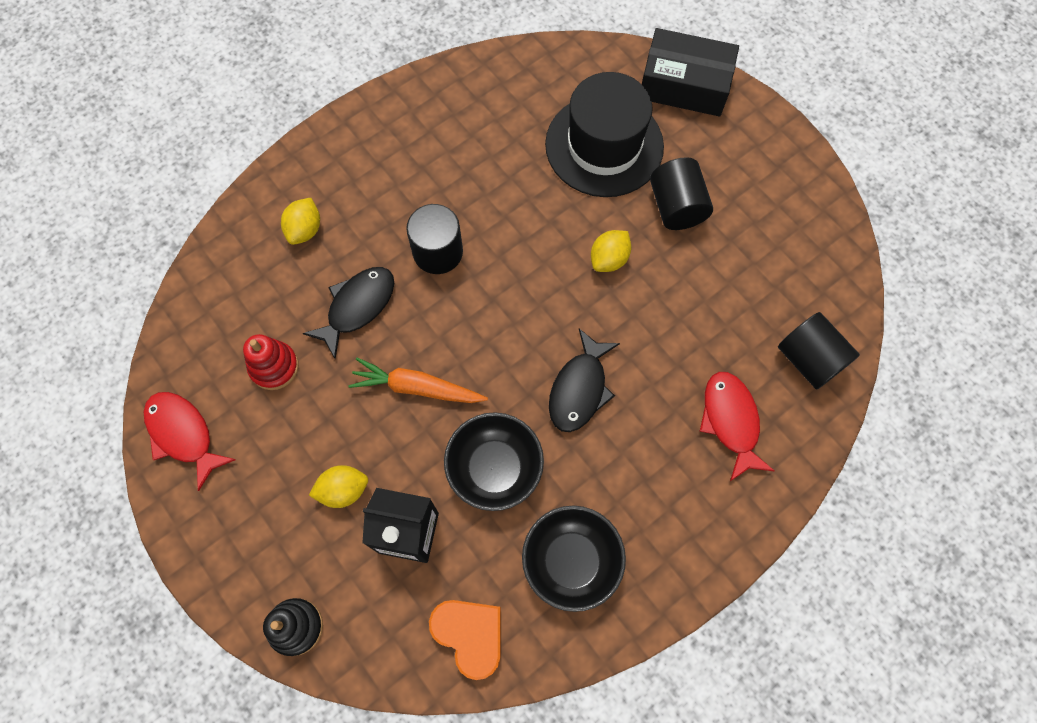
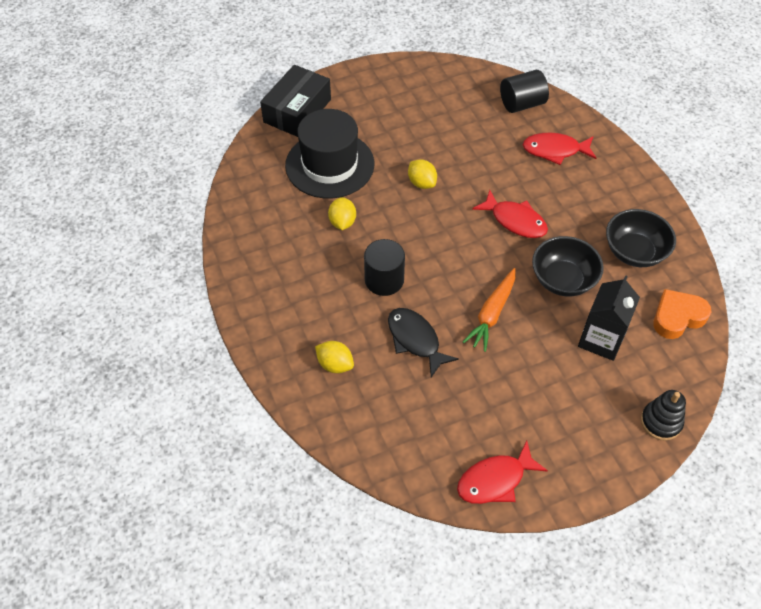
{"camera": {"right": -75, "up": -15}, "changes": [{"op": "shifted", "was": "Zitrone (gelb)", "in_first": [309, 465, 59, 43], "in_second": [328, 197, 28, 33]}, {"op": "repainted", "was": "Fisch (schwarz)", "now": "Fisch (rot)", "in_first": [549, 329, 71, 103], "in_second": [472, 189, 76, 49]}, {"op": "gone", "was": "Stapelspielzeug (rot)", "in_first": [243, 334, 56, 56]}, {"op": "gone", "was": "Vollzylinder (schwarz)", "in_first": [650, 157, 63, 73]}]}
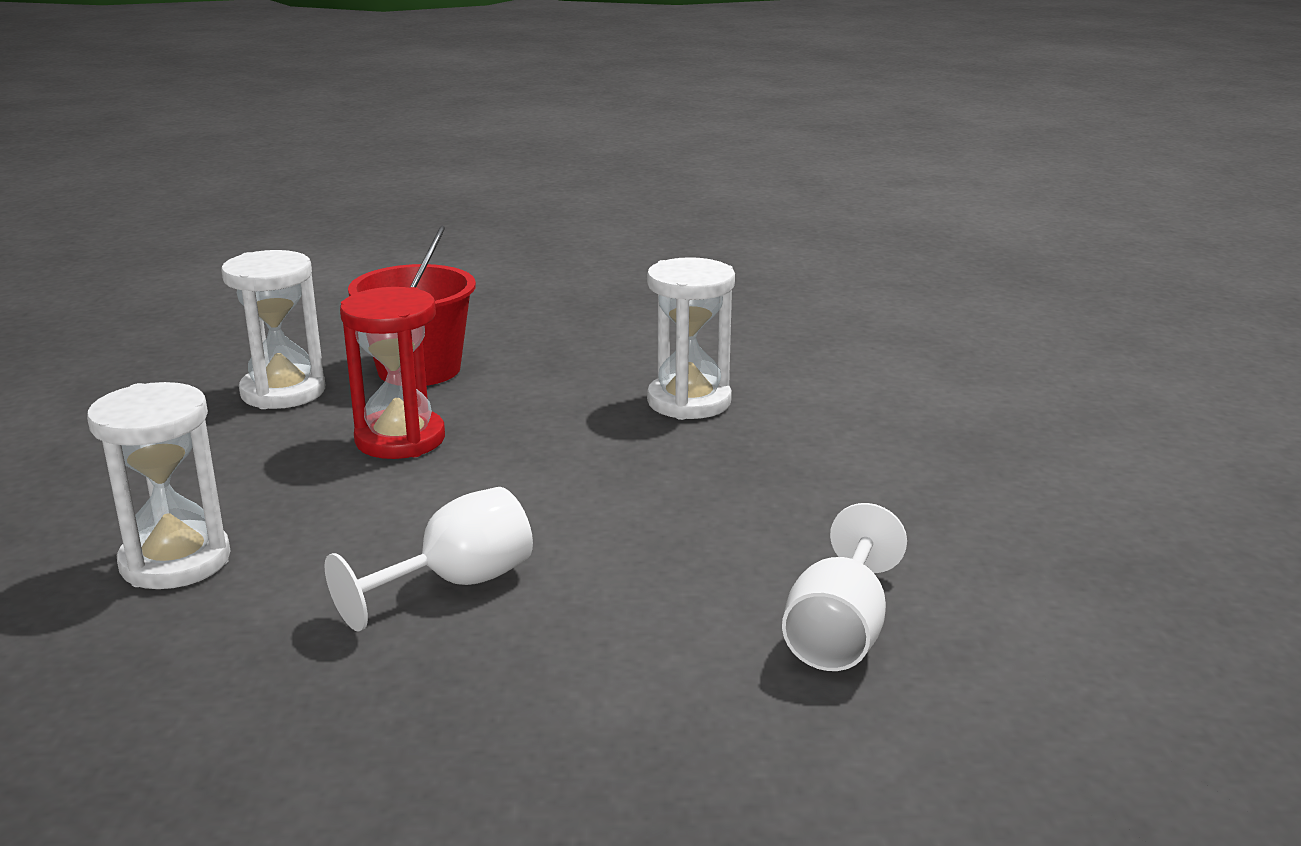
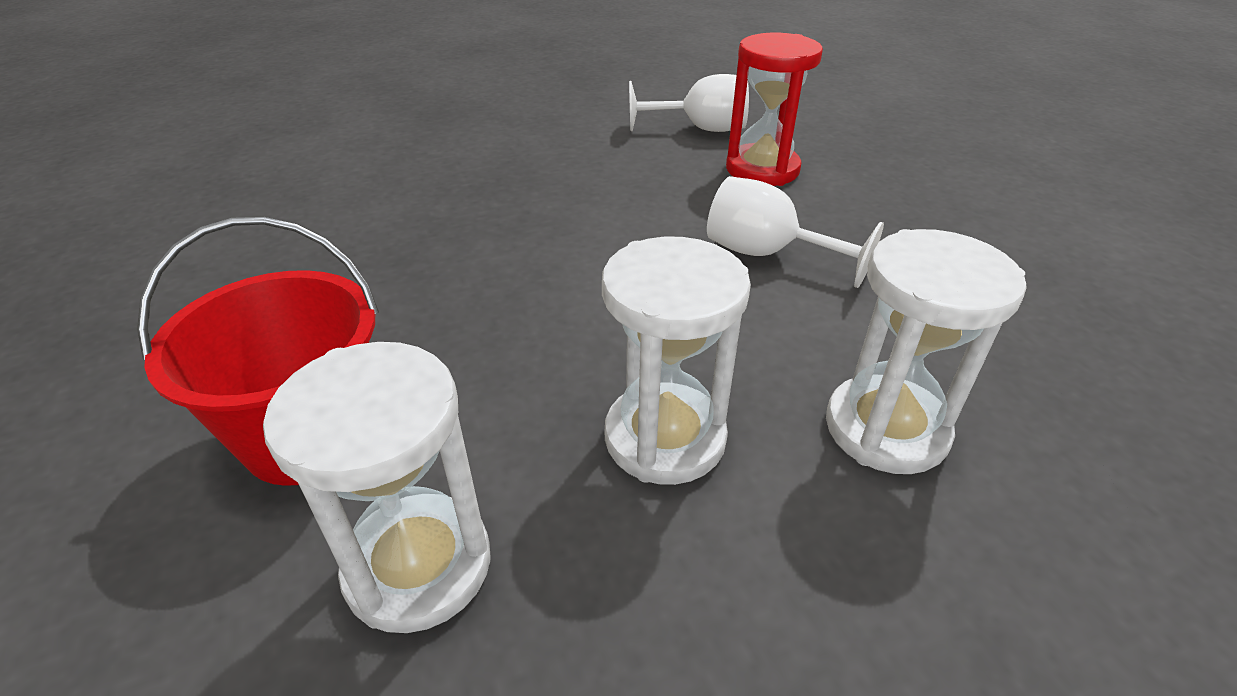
{"camera": {"right": -110, "up": 15}, "changes": [{"op": "shifted", "was": "Sanduhr (weiß)", "in_first": [647, 257, 88, 163], "in_second": [602, 237, 149, 248]}, {"op": "shifted", "was": "Sanduhr (rot)", "in_first": [340, 287, 105, 172], "in_second": [726, 33, 97, 153]}]}
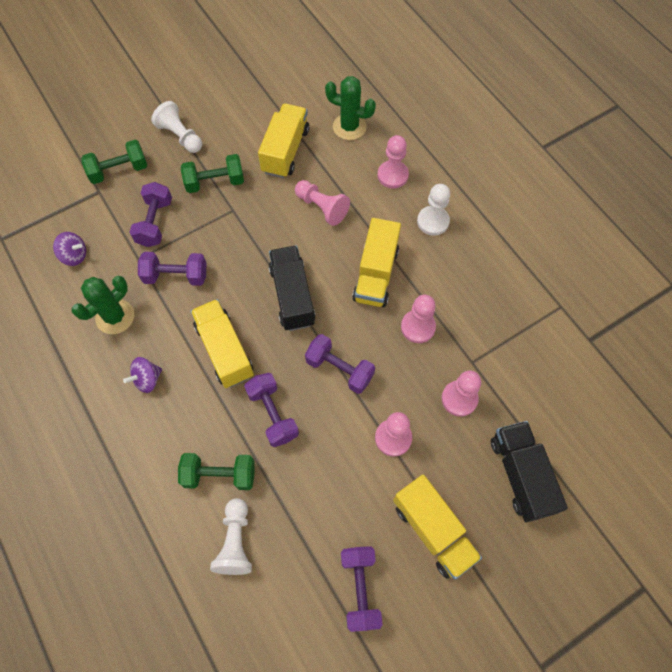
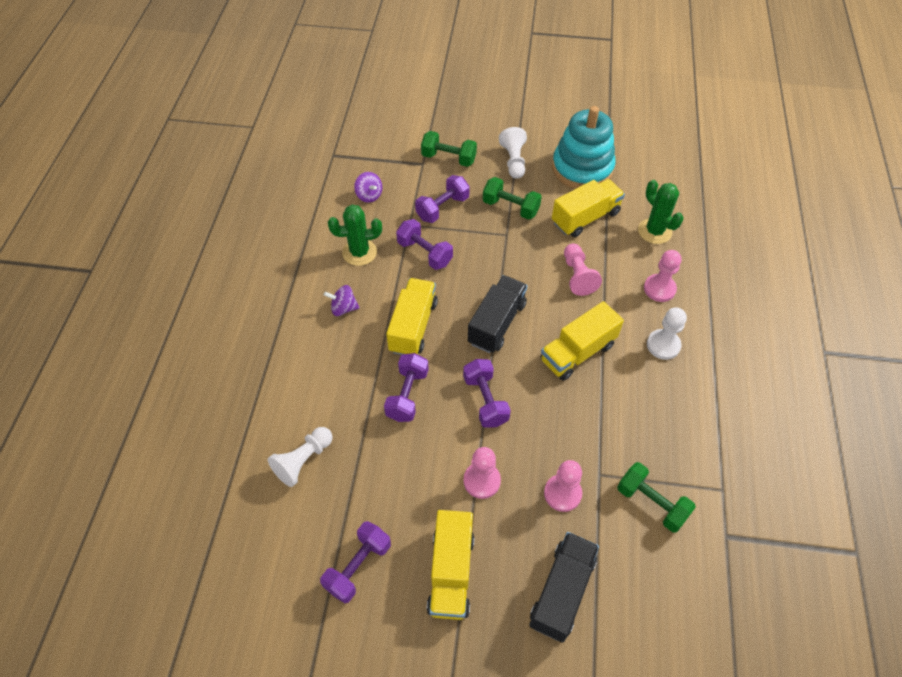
{"camera": {"right": 40, "up": -10}, "changes": [{"op": "new", "now": "Stapelspielzeug (türkis)", "in_second": [552, 106, 64, 83]}, {"op": "shifted", "was": "Hantel (grün)", "in_first": [178, 453, 77, 37], "in_second": [617, 462, 79, 70]}, {"op": "gone", "was": "Bauer (rosa)", "in_first": [401, 295, 35, 48]}]}
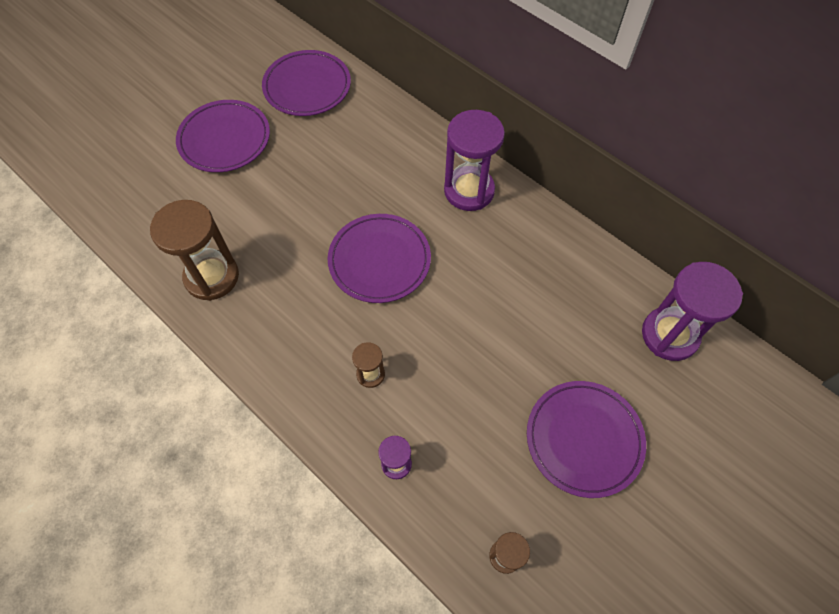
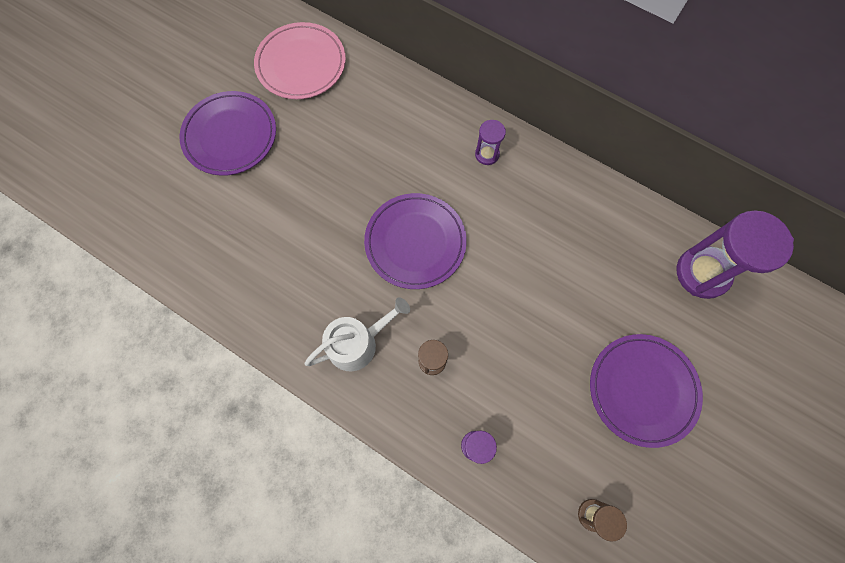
{"camera": {"right": -10, "up": 10}, "changes": [{"op": "repainted", "was": "Teller (lila)", "now": "Teller (rosa)", "in_first": [262, 50, 89, 66], "in_second": [254, 22, 92, 77]}, {"op": "new", "now": "Gießkanne (weiß)", "in_second": [305, 297, 105, 74]}, {"op": "scaled", "was": "Sanduhr (lila)", "in_first": [444, 110, 61, 101], "in_second": [475, 120, 31, 45], "ratio": 0.49}, {"op": "gone", "was": "Sanduhr (braun)", "in_first": [150, 200, 89, 101]}]}
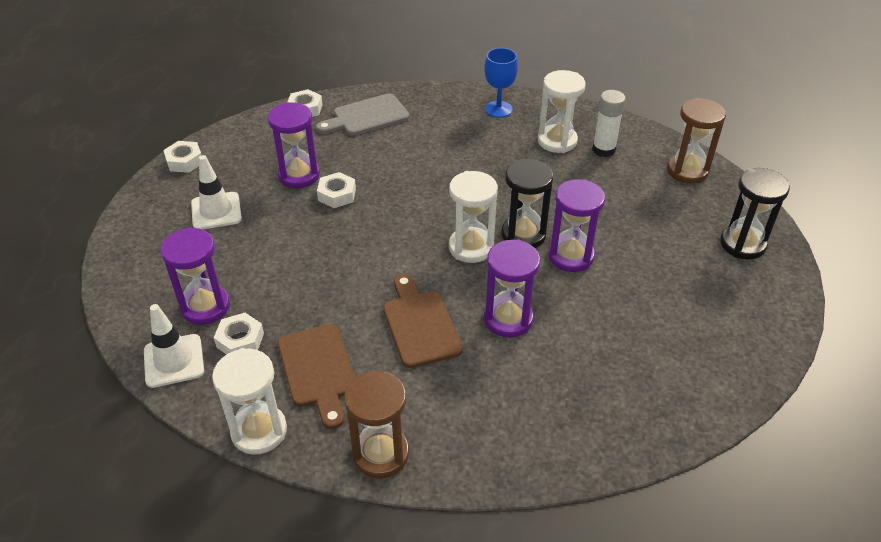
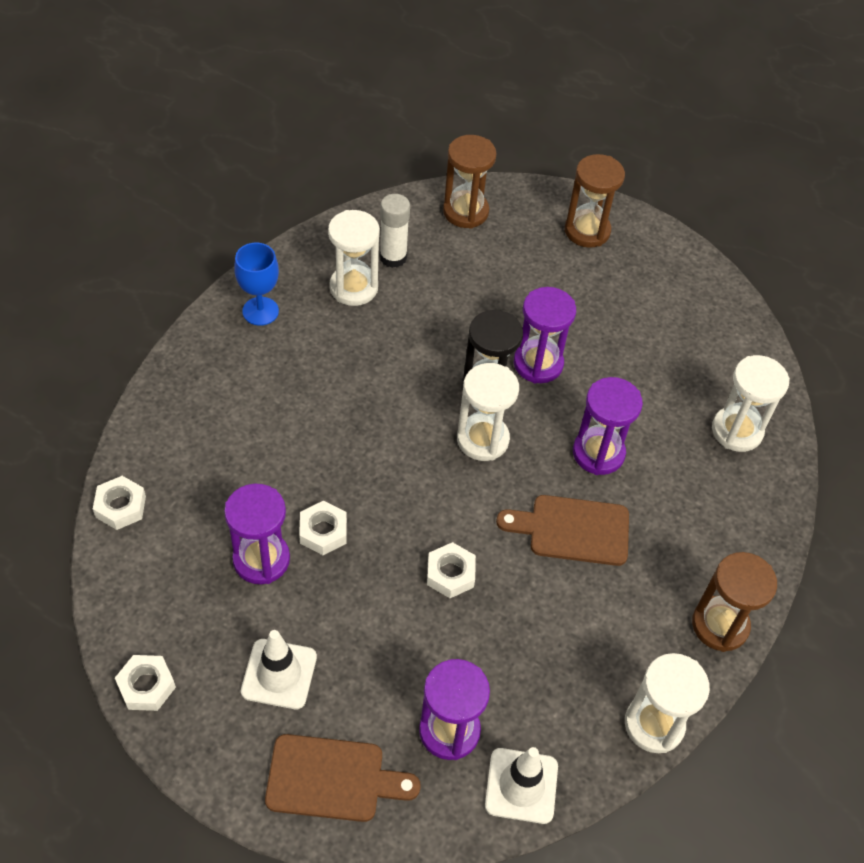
{"camera": {"right": -70, "up": 10}, "changes": [{"op": "shifted", "was": "Schneidebrett (braun)", "in_first": [278, 324, 77, 105], "in_second": [265, 734, 156, 88]}, {"op": "shifted", "was": "Sechskantmutter (weiß)", "in_first": [214, 313, 50, 42], "in_second": [427, 542, 49, 56]}, {"op": "repainted", "was": "Sanduhr (schwarz)", "now": "Sanduhr (braun)", "in_first": [720, 168, 70, 91], "in_second": [565, 154, 60, 94]}, {"op": "new", "now": "Sanduhr (weiß)", "in_second": [712, 355, 78, 97]}, {"op": "gone", "was": "Schneidebrett (grau)", "in_first": [316, 93, 93, 43]}]}
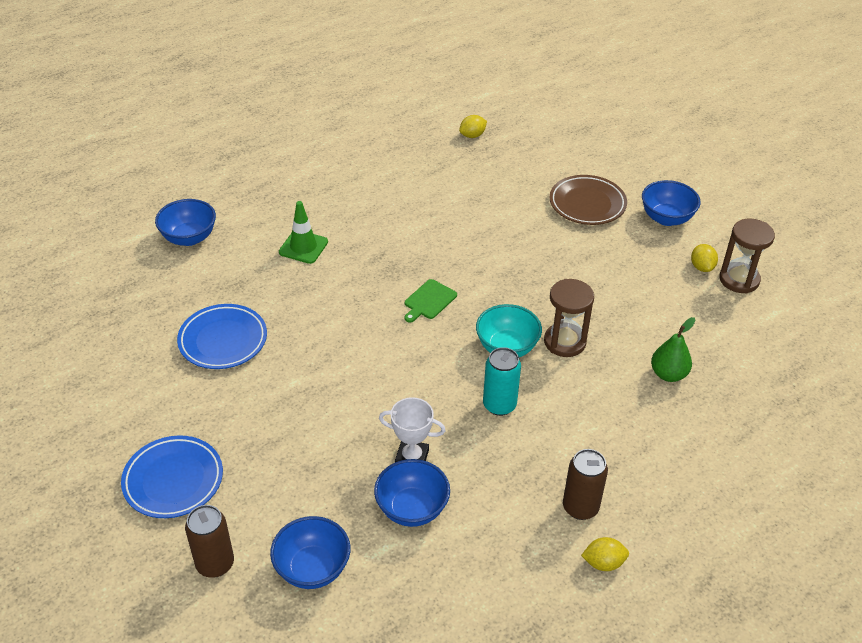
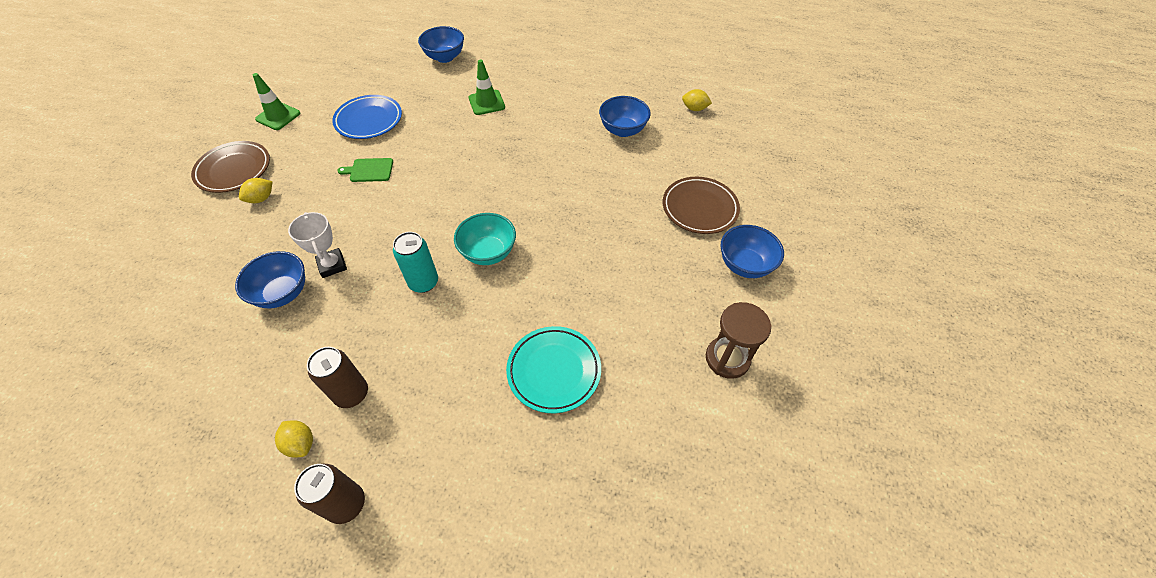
{"camera": {"right": 50, "up": 10}, "changes": [{"op": "repainted", "was": "Teller (blau)", "now": "Teller (braun)", "in_first": [121, 435, 102, 83], "in_second": [191, 141, 79, 52]}, {"op": "shifted", "was": "Zitrone (gelb)", "in_first": [691, 244, 27, 28], "in_second": [239, 178, 34, 25]}, {"op": "new", "now": "Leitkegel (grün)", "in_second": [253, 73, 47, 57]}, {"op": "shifted", "was": "Dose (braun)", "in_first": [185, 505, 49, 73], "in_second": [294, 464, 71, 60]}, {"op": "shifted", "was": "Schneidebrett (grün)", "in_first": [405, 279, 52, 44], "in_second": [337, 158, 56, 24]}, {"op": "swapped", "was": "Birne (grün)", "now": "Teller (türkis)", "in_first": [651, 317, 45, 65], "in_second": [506, 326, 95, 87]}, {"op": "shifted", "was": "Schüssel (blau)", "in_first": [270, 516, 80, 73], "in_second": [599, 96, 52, 41]}, {"op": "gone", "was": "Sanduhr (braun)", "in_first": [544, 279, 50, 78]}]}
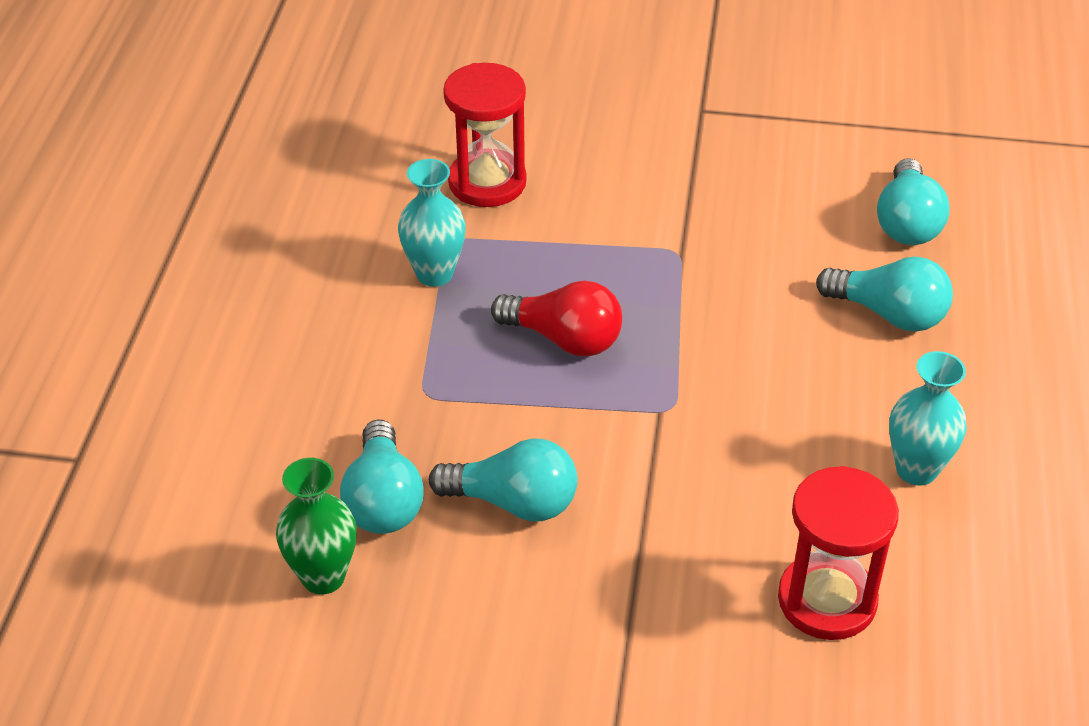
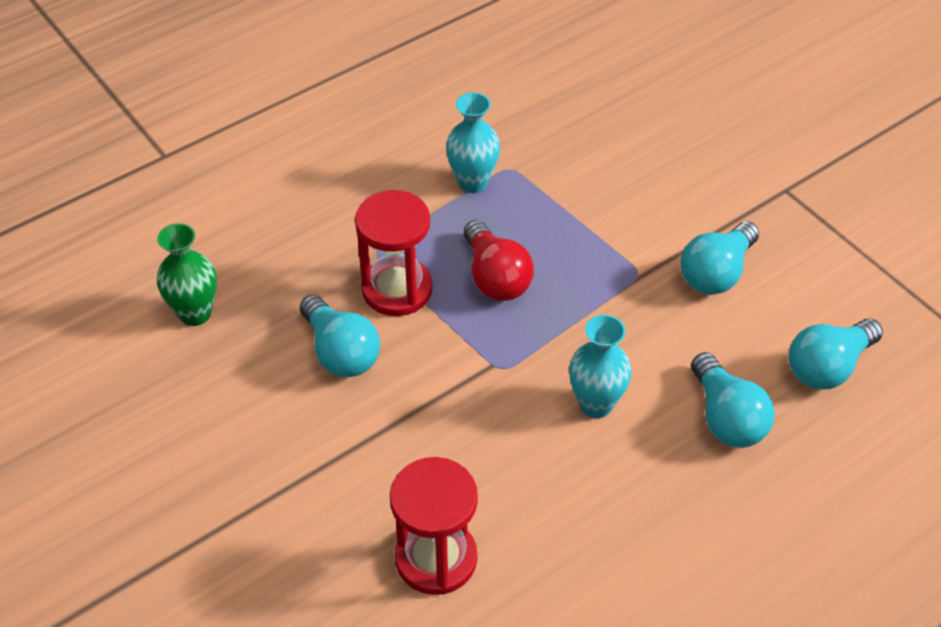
{"camera": {"right": 45, "up": 5}, "changes": [{"op": "shifted", "was": "Sanduhr (rot)", "in_first": [443, 63, 84, 144], "in_second": [355, 190, 78, 126]}, {"op": "shifted", "was": "Vase (türkis)", "in_first": [889, 351, 78, 135], "in_second": [569, 315, 63, 103]}, {"op": "shifted", "was": "Glühbirne (türkis)", "in_first": [340, 419, 84, 115], "in_second": [680, 221, 79, 74]}]}
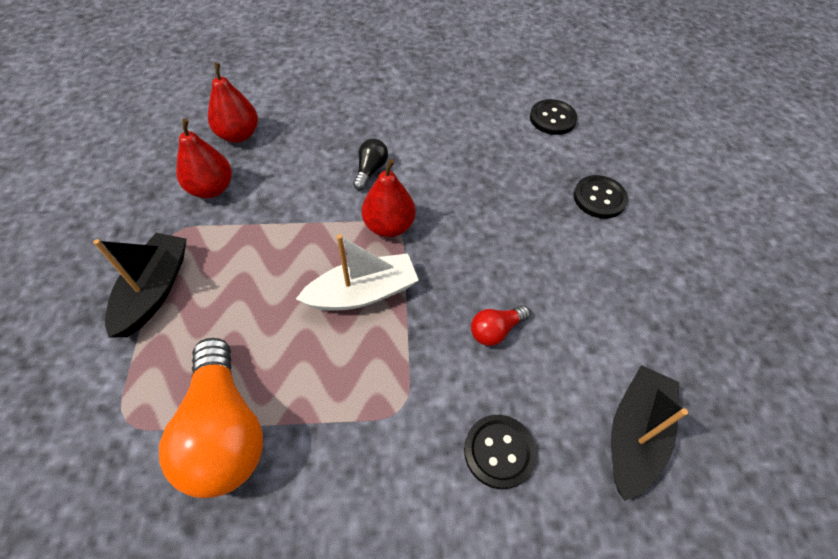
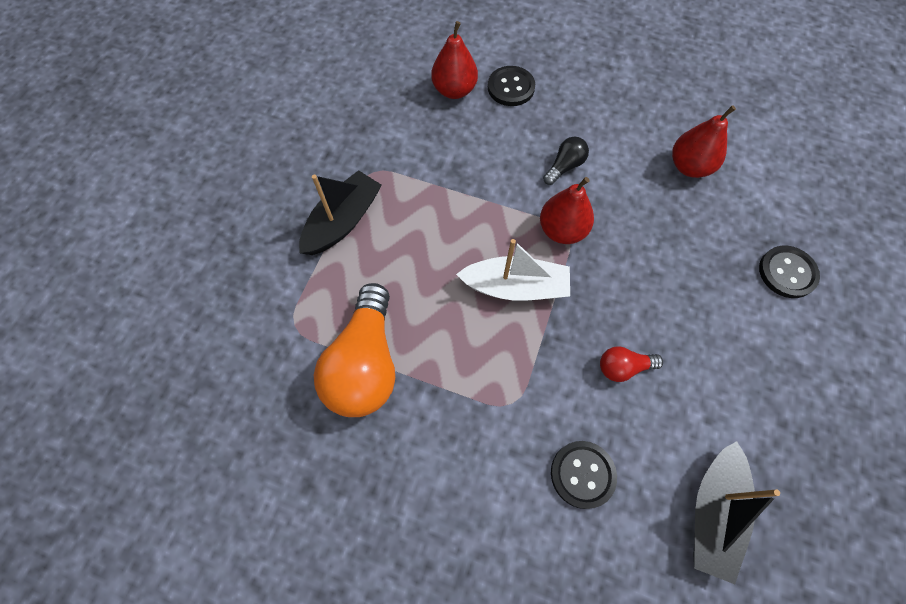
{"camera": {"right": 25, "up": 10}, "changes": [{"op": "shifted", "was": "Knopf (schwarz)", "in_first": [530, 99, 48, 36], "in_second": [488, 66, 47, 40]}, {"op": "shifted", "was": "Birne (rot)", "in_first": [176, 118, 56, 80], "in_second": [672, 105, 64, 73]}, {"op": "rotated", "was": "Boot (schwarz)", "in_first": [611, 365, 77, 136], "in_second": [693, 441, 87, 143], "clockwise": 150}]}
